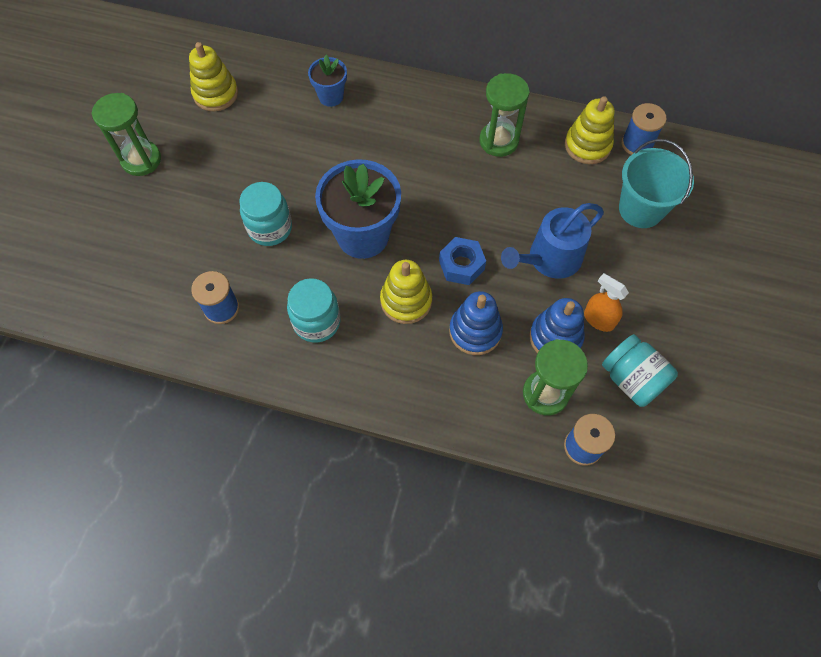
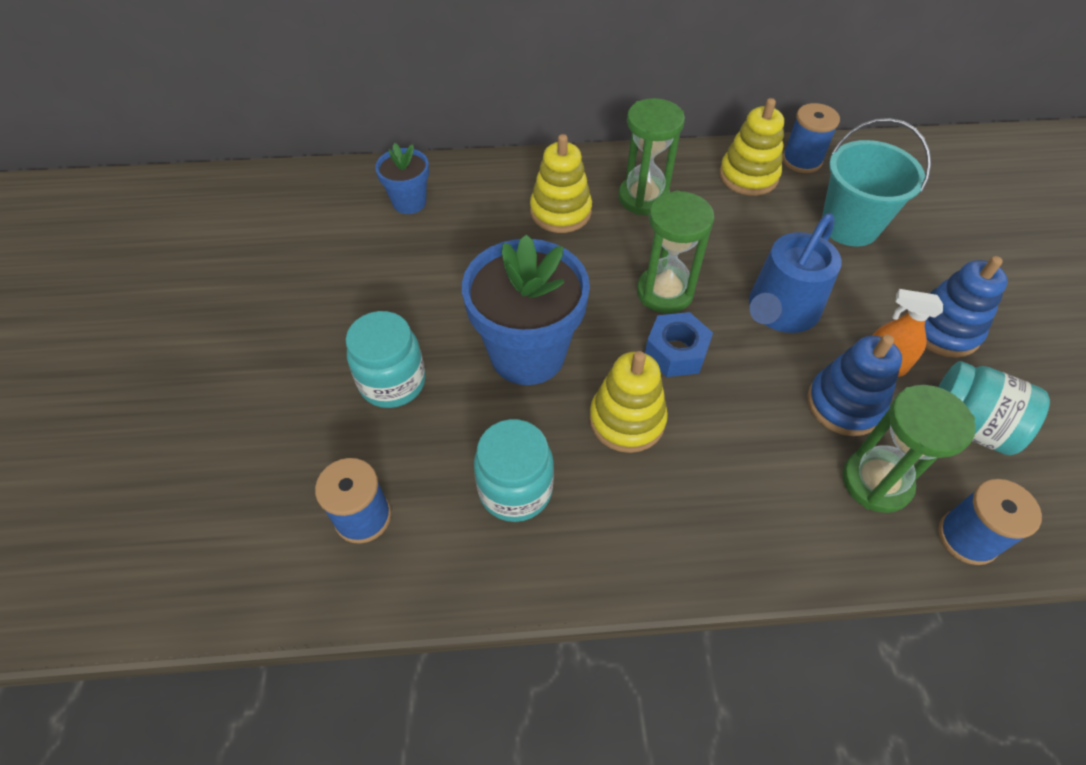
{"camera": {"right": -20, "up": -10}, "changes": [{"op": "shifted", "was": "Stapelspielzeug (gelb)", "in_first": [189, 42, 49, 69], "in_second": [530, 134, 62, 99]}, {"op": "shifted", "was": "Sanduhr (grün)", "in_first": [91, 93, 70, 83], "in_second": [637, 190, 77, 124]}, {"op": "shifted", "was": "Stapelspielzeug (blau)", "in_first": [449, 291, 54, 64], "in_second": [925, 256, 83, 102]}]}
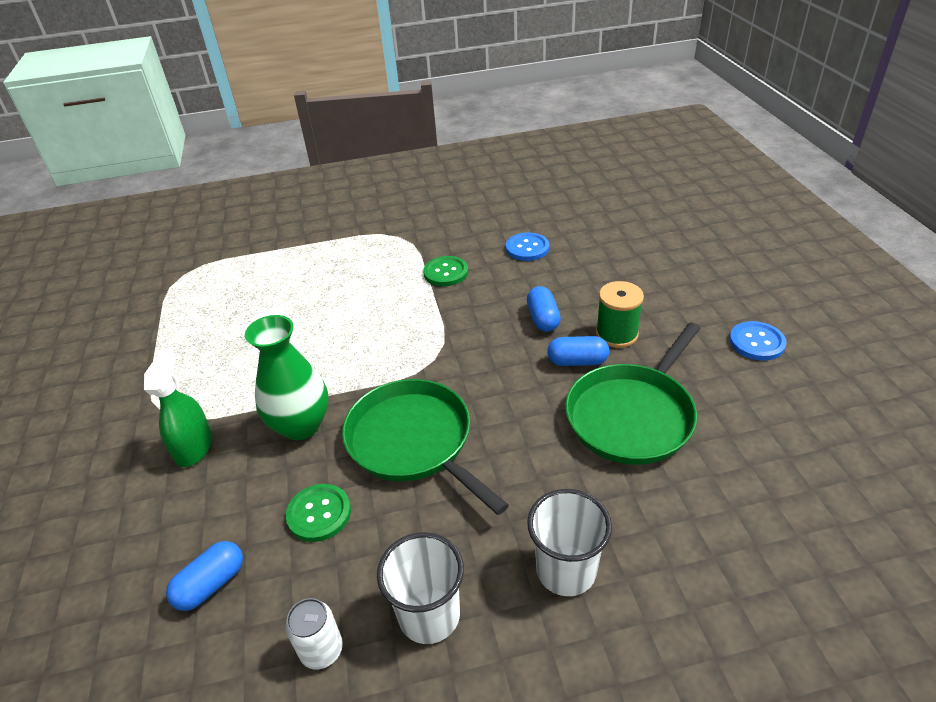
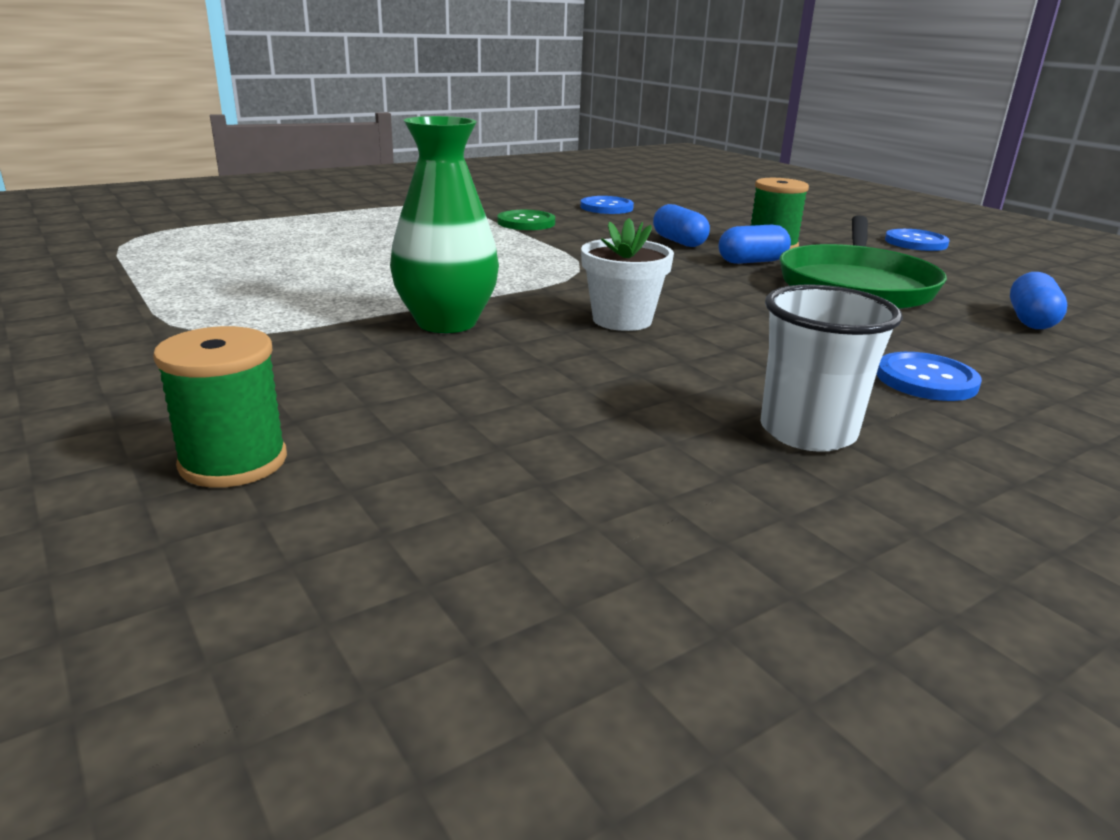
{"camera": {"right": -25, "up": -15}, "changes": [{"op": "new", "now": "Garnrolle (grün)", "in_second": [153, 326, 134, 162]}, {"op": "swapped", "was": "Pfanne (grün)", "now": "Blumentopf (weiß)", "in_first": [342, 379, 167, 136], "in_second": [581, 218, 93, 113]}, {"op": "swapped", "was": "Becher (weiß)", "now": "Knopf (blau)", "in_first": [527, 489, 85, 107], "in_second": [877, 352, 105, 49]}, {"op": "shifted", "was": "Kapsel (blau)", "in_first": [166, 541, 77, 70], "in_second": [1010, 272, 57, 57]}, {"op": "gone", "was": "Sprühflasche (grün)", "in_first": [144, 351, 69, 116]}, {"op": "gone", "was": "Knopf (grün)", "in_first": [286, 484, 65, 58]}, {"op": "gone", "was": "Dose (weiß)", "in_first": [286, 598, 57, 72]}]}
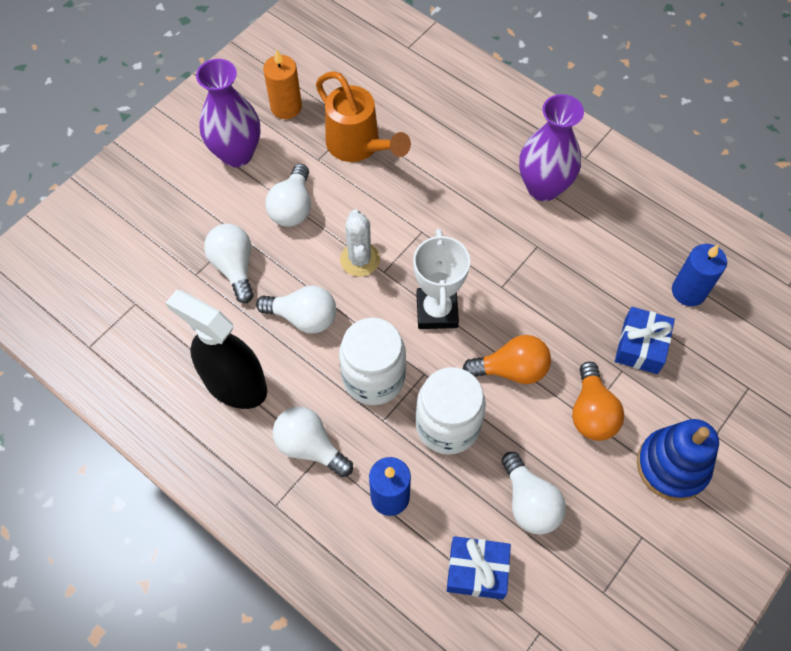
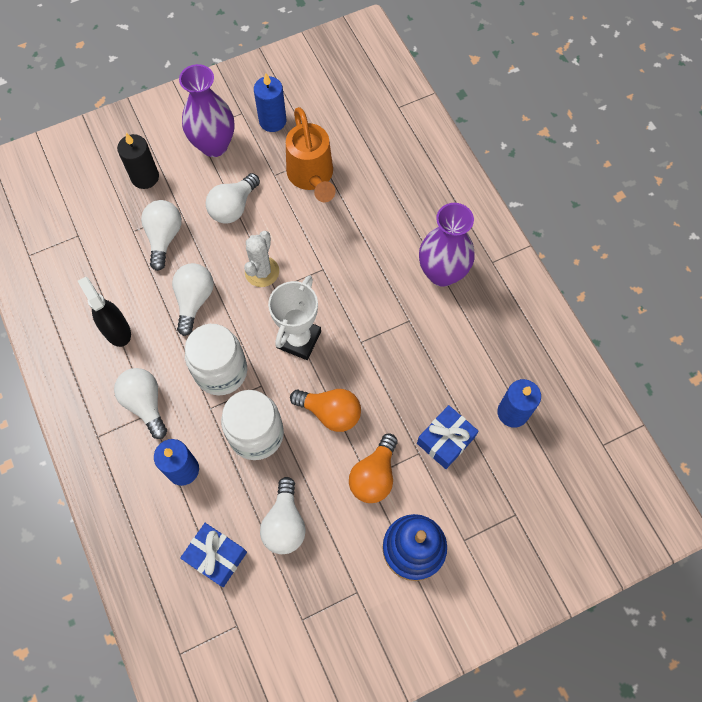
{"camera": {"right": 25, "up": 5}, "changes": [{"op": "scaled", "was": "Sprühflasche (schwarz)", "in_first": [166, 290, 101, 119], "in_second": [78, 277, 53, 70], "ratio": 0.66}, {"op": "new", "now": "Kerze (schwarz)", "in_second": [117, 133, 42, 56]}, {"op": "rotated", "was": "Glühbirne (weiß)", "in_first": [256, 285, 80, 49], "in_second": [172, 263, 42, 73], "clockwise": -120}, {"op": "repainted", "was": "Kerze (orange)", "now": "Kerze (blau)", "in_first": [263, 50, 39, 69], "in_second": [254, 74, 32, 58]}]}
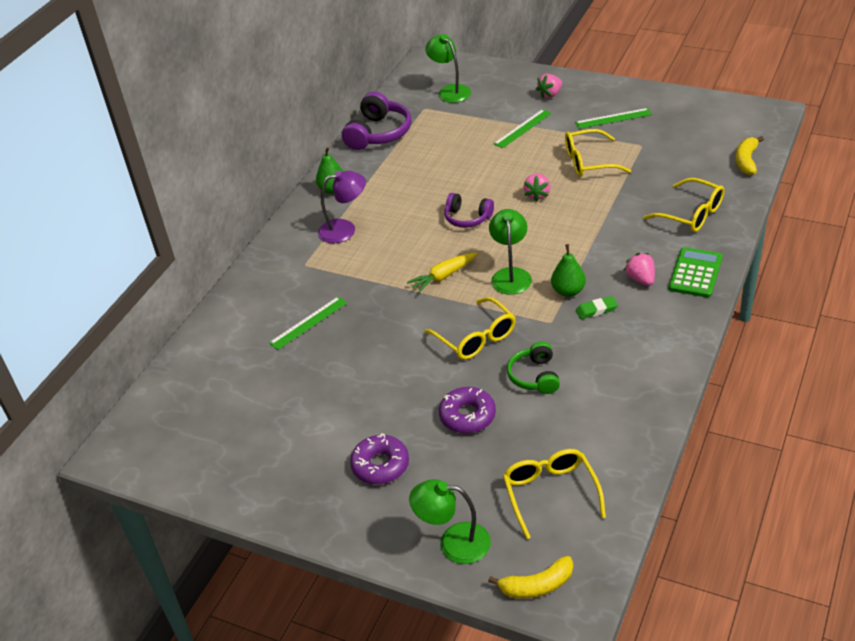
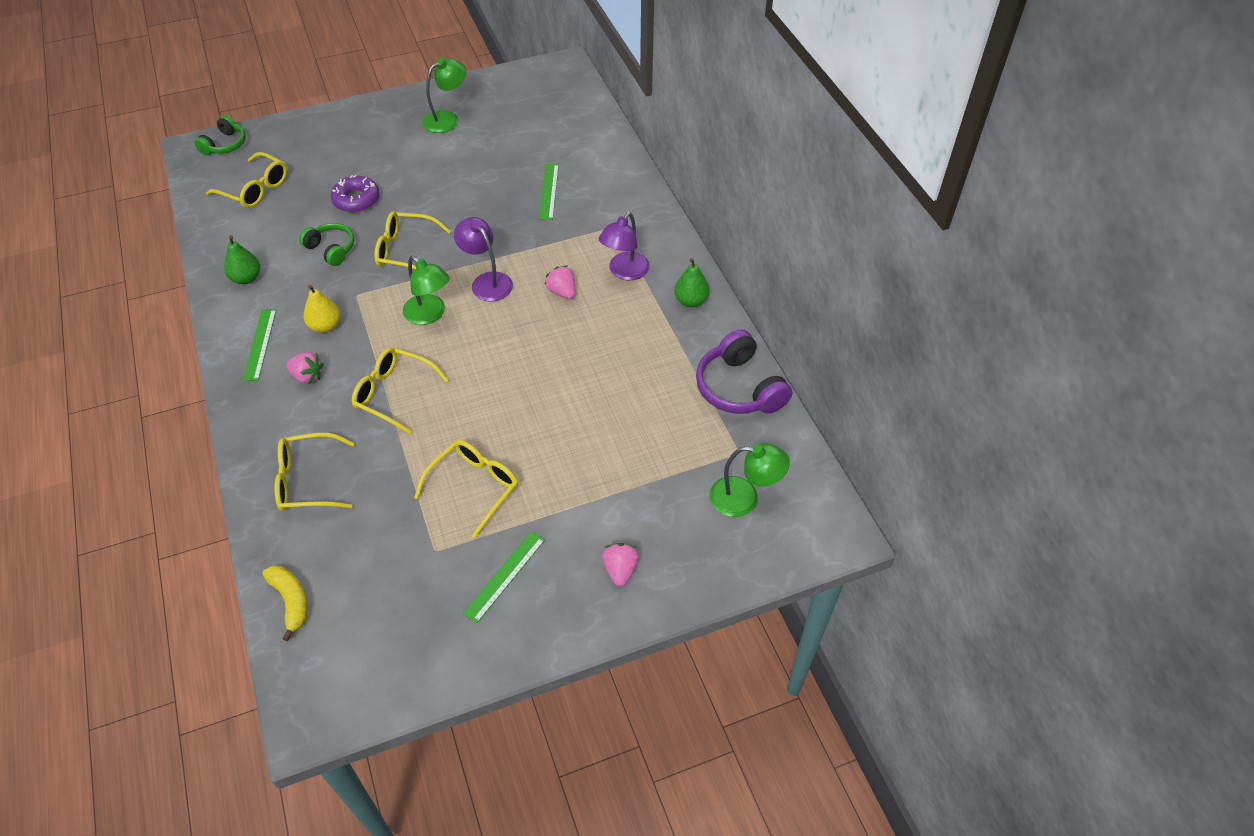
{"camera": {"right": 130, "up": 10}, "changes": [{"op": "swapped", "was": "Banane (gelb)", "now": "Kopfhörer (grün)", "in_first": [488, 556, 85, 43], "in_second": [194, 116, 52, 39]}, {"op": "shifted", "was": "Birne (grün)", "in_first": [551, 244, 35, 53], "in_second": [224, 235, 36, 49]}, {"op": "shifted", "was": "Lineal (grün)", "in_first": [494, 109, 58, 39], "in_second": [243, 309, 33, 72]}, {"op": "swapped", "was": "Radiergummi (grün)", "now": "Birne (gelb)", "in_first": [576, 296, 42, 23], "in_second": [304, 285, 36, 48]}, {"op": "new", "now": "Brille (gelb)", "in_second": [352, 347, 97, 87]}, {"op": "shifted", "was": "Lampe (grün)", "in_first": [409, 479, 82, 85], "in_second": [423, 58, 43, 75]}, {"op": "swapped", "was": "Karotte (gelb)", "now": "Lampe (lila)", "in_first": [407, 253, 71, 40], "in_second": [454, 217, 59, 85]}, {"op": "shifted", "was": "Erdbeere (rosa)", "in_first": [524, 173, 27, 29], "in_second": [545, 265, 30, 34]}, {"op": "gone", "was": "Donut (lila)", "in_first": [350, 433, 59, 51]}, {"op": "gone", "was": "Kopfhörer (lila)", "in_first": [444, 193, 50, 35]}, {"op": "gone", "was": "Taschenrechner (grün)", "in_first": [668, 247, 55, 51]}]}
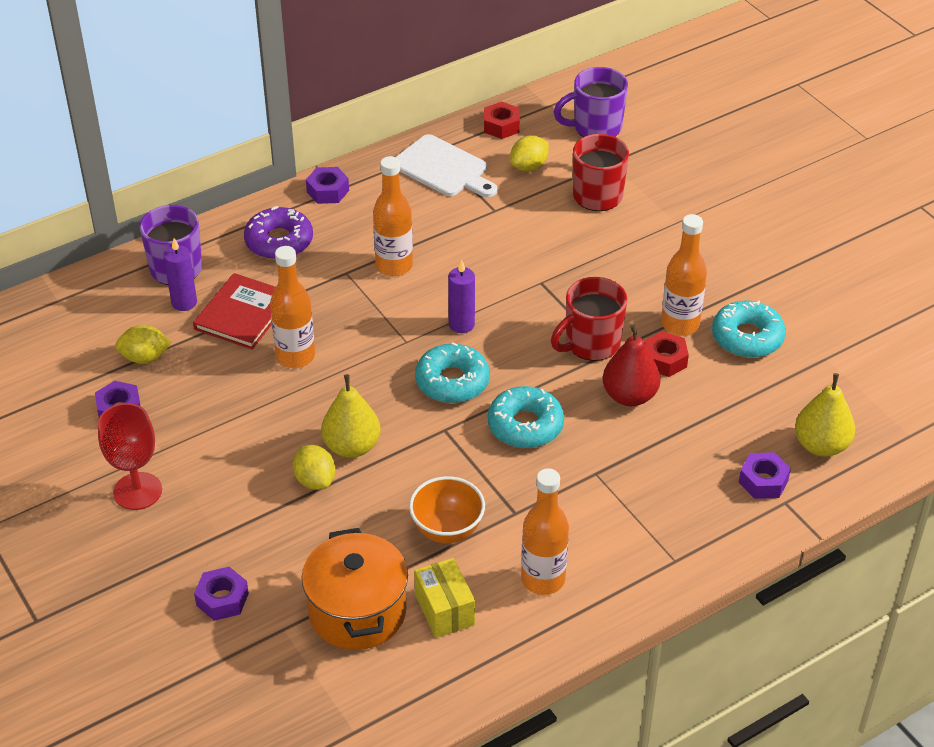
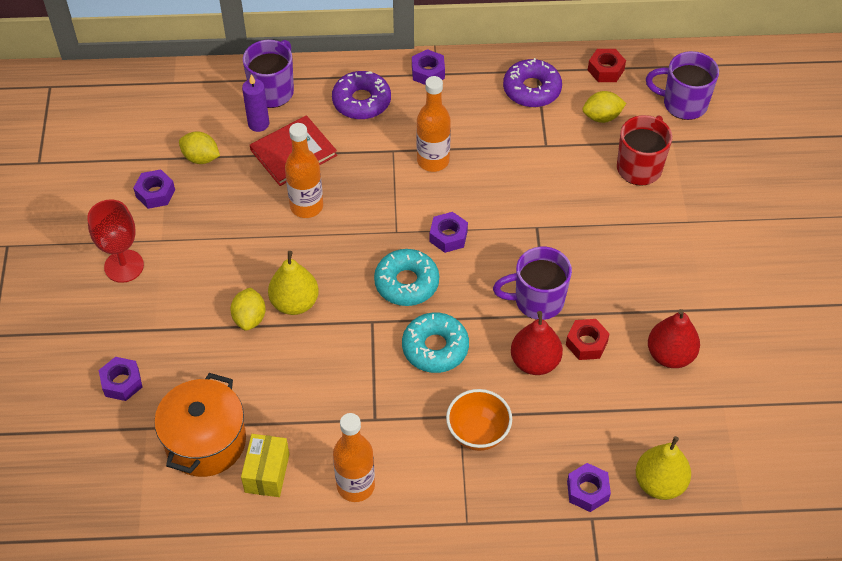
{"camera": {"right": 30, "up": 10}, "changes": [{"op": "swapped", "was": "Kerze (lila)", "now": "Sechskantmutter (lila)", "in_first": [448, 260, 27, 73], "in_second": [430, 212, 38, 41]}, {"op": "shifted", "was": "Schüssel (orange)", "in_first": [409, 476, 76, 67], "in_second": [446, 389, 66, 62]}, {"op": "repainted", "was": "Tasse (rot)", "now": "Tasse (lila)", "in_first": [551, 277, 76, 84], "in_second": [493, 247, 79, 73]}, {"op": "swapped", "was": "Schneidebrett (weiß)", "now": "Donut (lila)", "in_first": [396, 134, 101, 63], "in_second": [503, 58, 59, 49]}, {"op": "swapped", "was": "Donut (türkis)", "now": "Birne (rot)", "in_first": [712, 300, 74, 58], "in_second": [648, 309, 52, 59]}, {"op": "gone", "was": "Flasche (orange)", "in_first": [661, 214, 46, 122]}]}
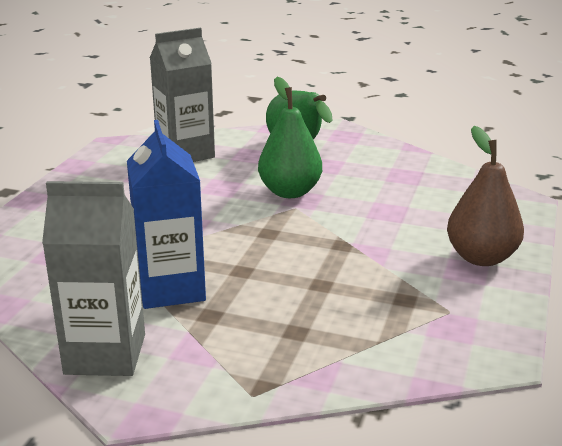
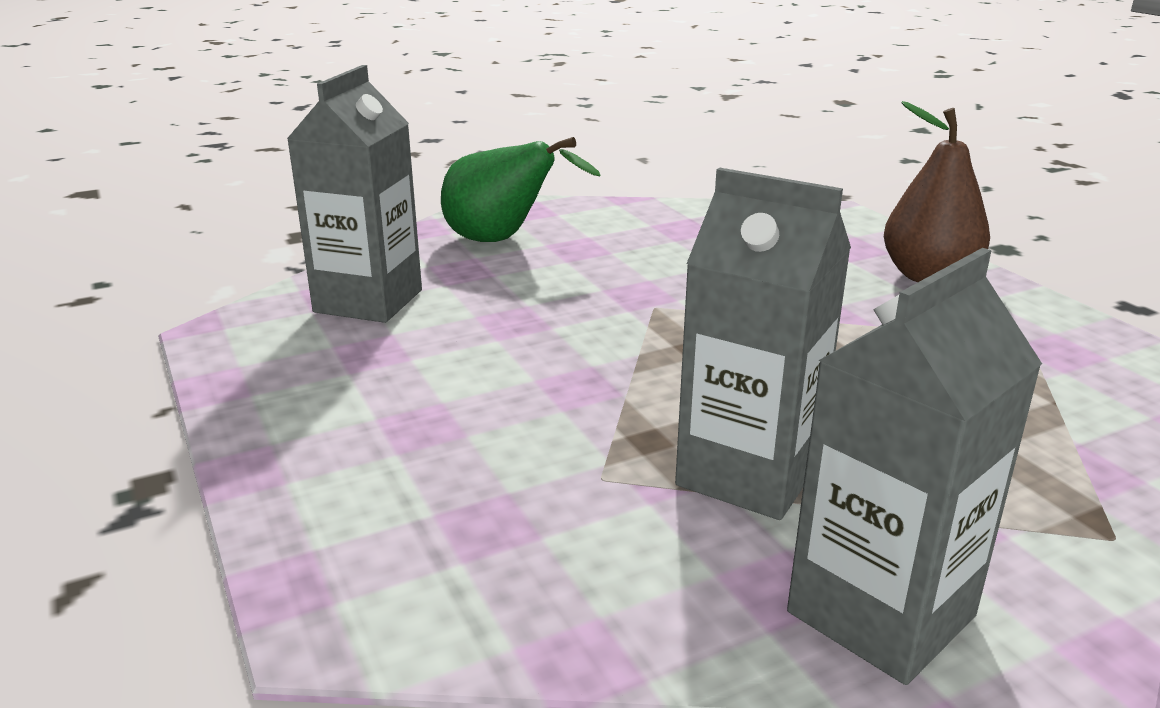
{"camera": {"right": -45, "up": 0}, "changes": [{"op": "repainted", "was": "Getränkekarton (blau)", "now": "Getränkekarton (grau)", "in_first": [127, 120, 79, 189], "in_second": [675, 168, 176, 352]}, {"op": "gone", "was": "Birne (grün)", "in_first": [258, 77, 64, 121]}]}
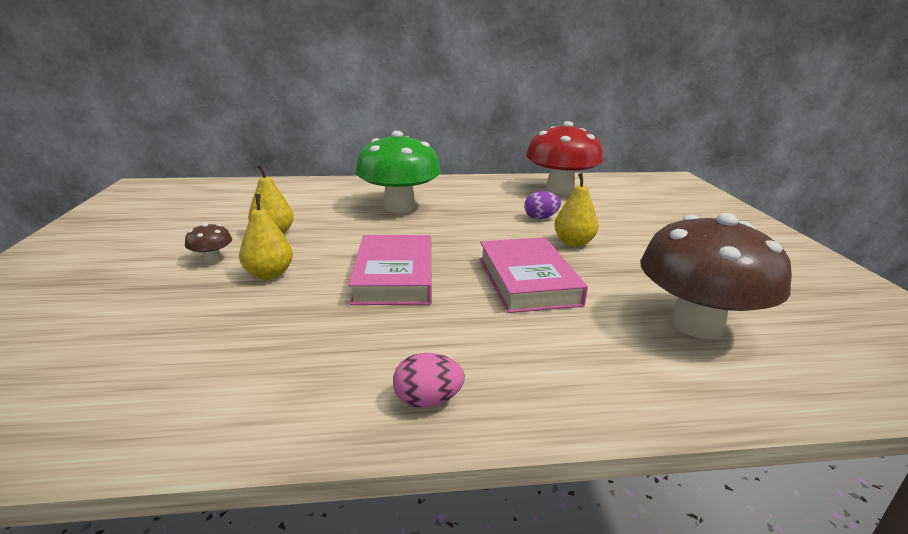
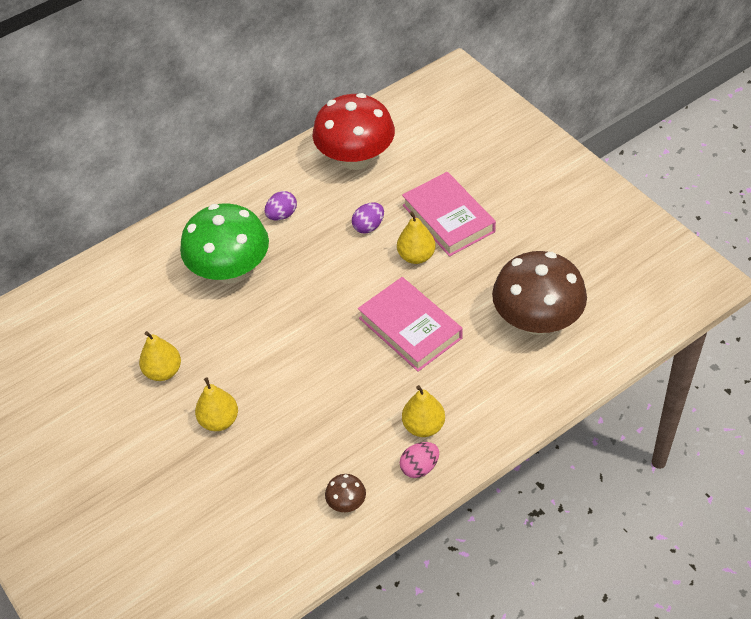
{"camera": {"right": -25, "up": 25}, "changes": [{"op": "new", "now": "Ei (lila)", "in_second": [265, 191, 32, 29]}, {"op": "shifted", "was": "Pilz (braun)", "in_first": [185, 223, 47, 40], "in_second": [325, 474, 41, 38]}, {"op": "shifted", "was": "Buch (rosa)", "in_first": [348, 235, 84, 70], "in_second": [402, 172, 94, 85]}, {"op": "new", "now": "Birne (gelb)", "in_second": [402, 385, 43, 52]}]}
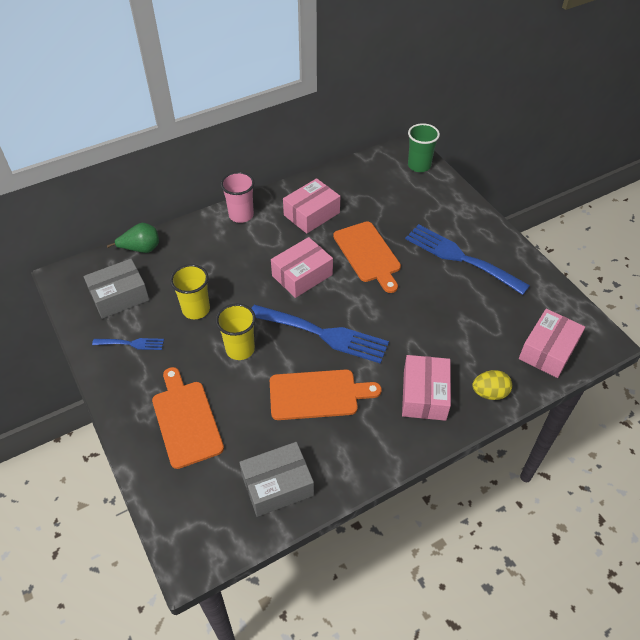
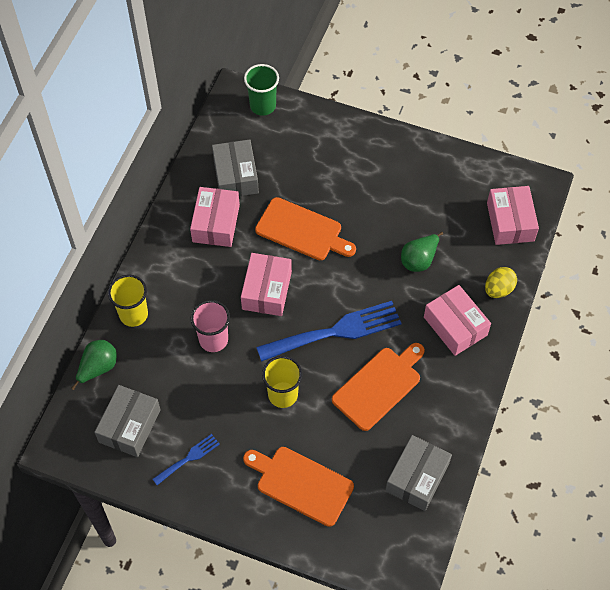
{"camera": {"right": -40, "up": 10}, "changes": [{"op": "shifted", "was": "Becher (gelb)", "in_first": [170, 264, 40, 55], "in_second": [108, 274, 40, 53]}, {"op": "shifted", "was": "Becher (rosa)", "in_first": [221, 172, 33, 51], "in_second": [191, 300, 39, 52]}, {"op": "new", "now": "Schachtel (grau)", "in_second": [212, 139, 47, 57]}, {"op": "new", "now": "Birne (grün)", "in_second": [401, 232, 42, 40]}, {"op": "gone", "was": "Gabel (blau)", "in_first": [405, 224, 125, 71]}]}
